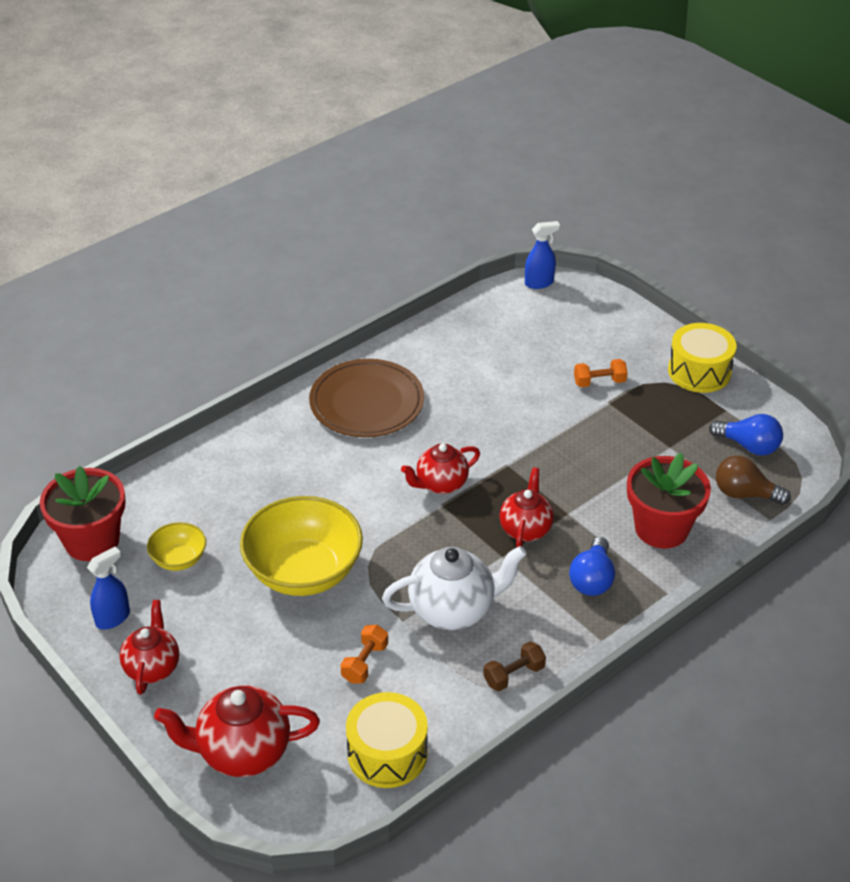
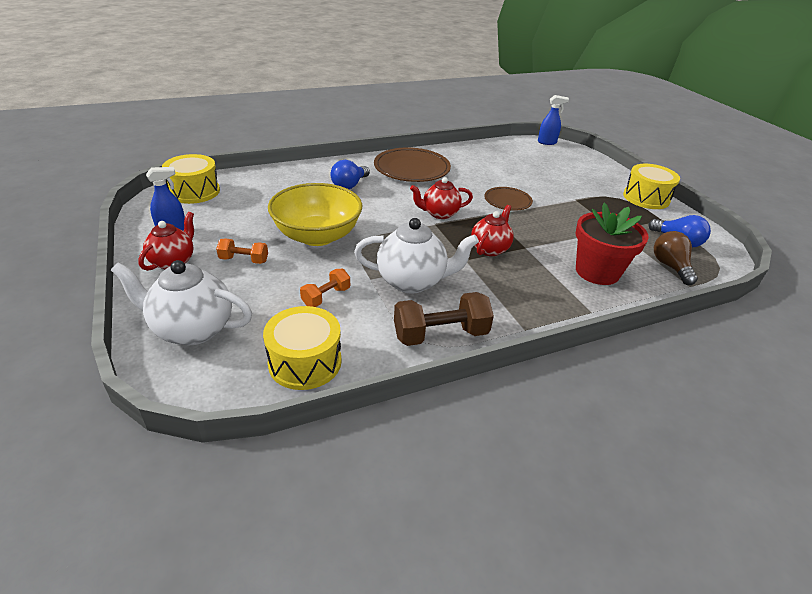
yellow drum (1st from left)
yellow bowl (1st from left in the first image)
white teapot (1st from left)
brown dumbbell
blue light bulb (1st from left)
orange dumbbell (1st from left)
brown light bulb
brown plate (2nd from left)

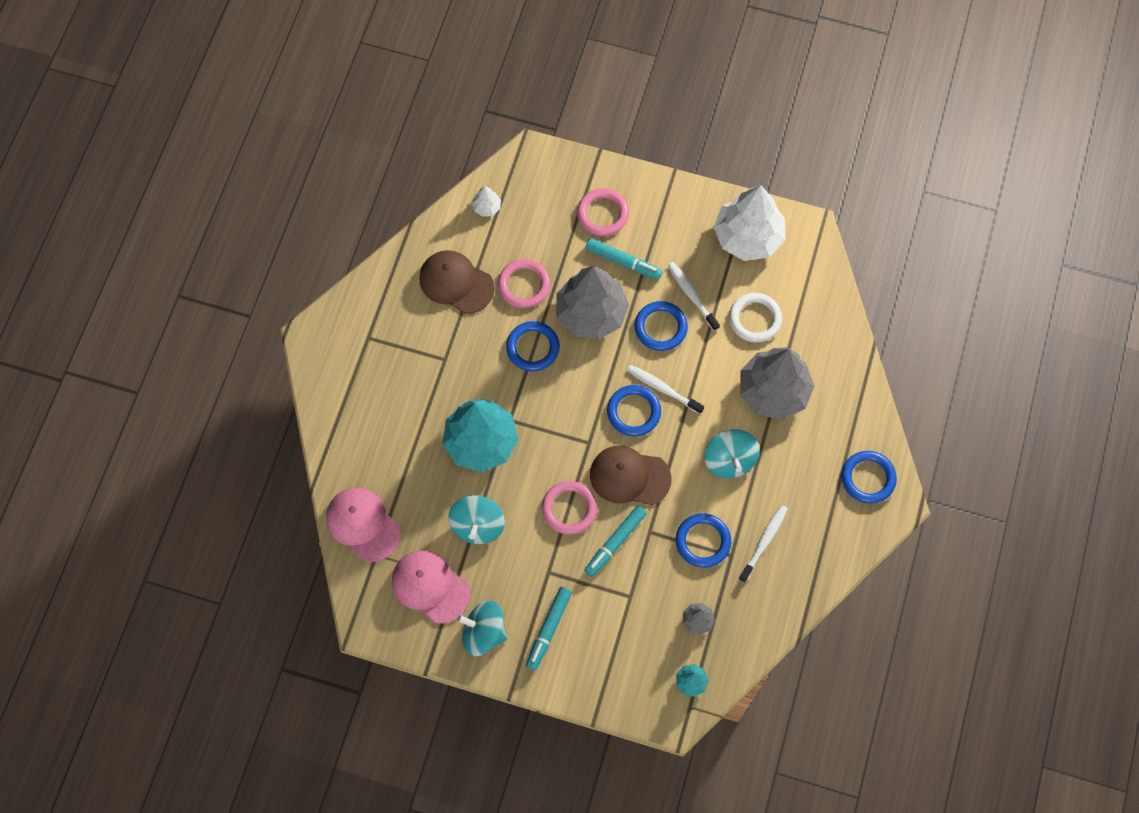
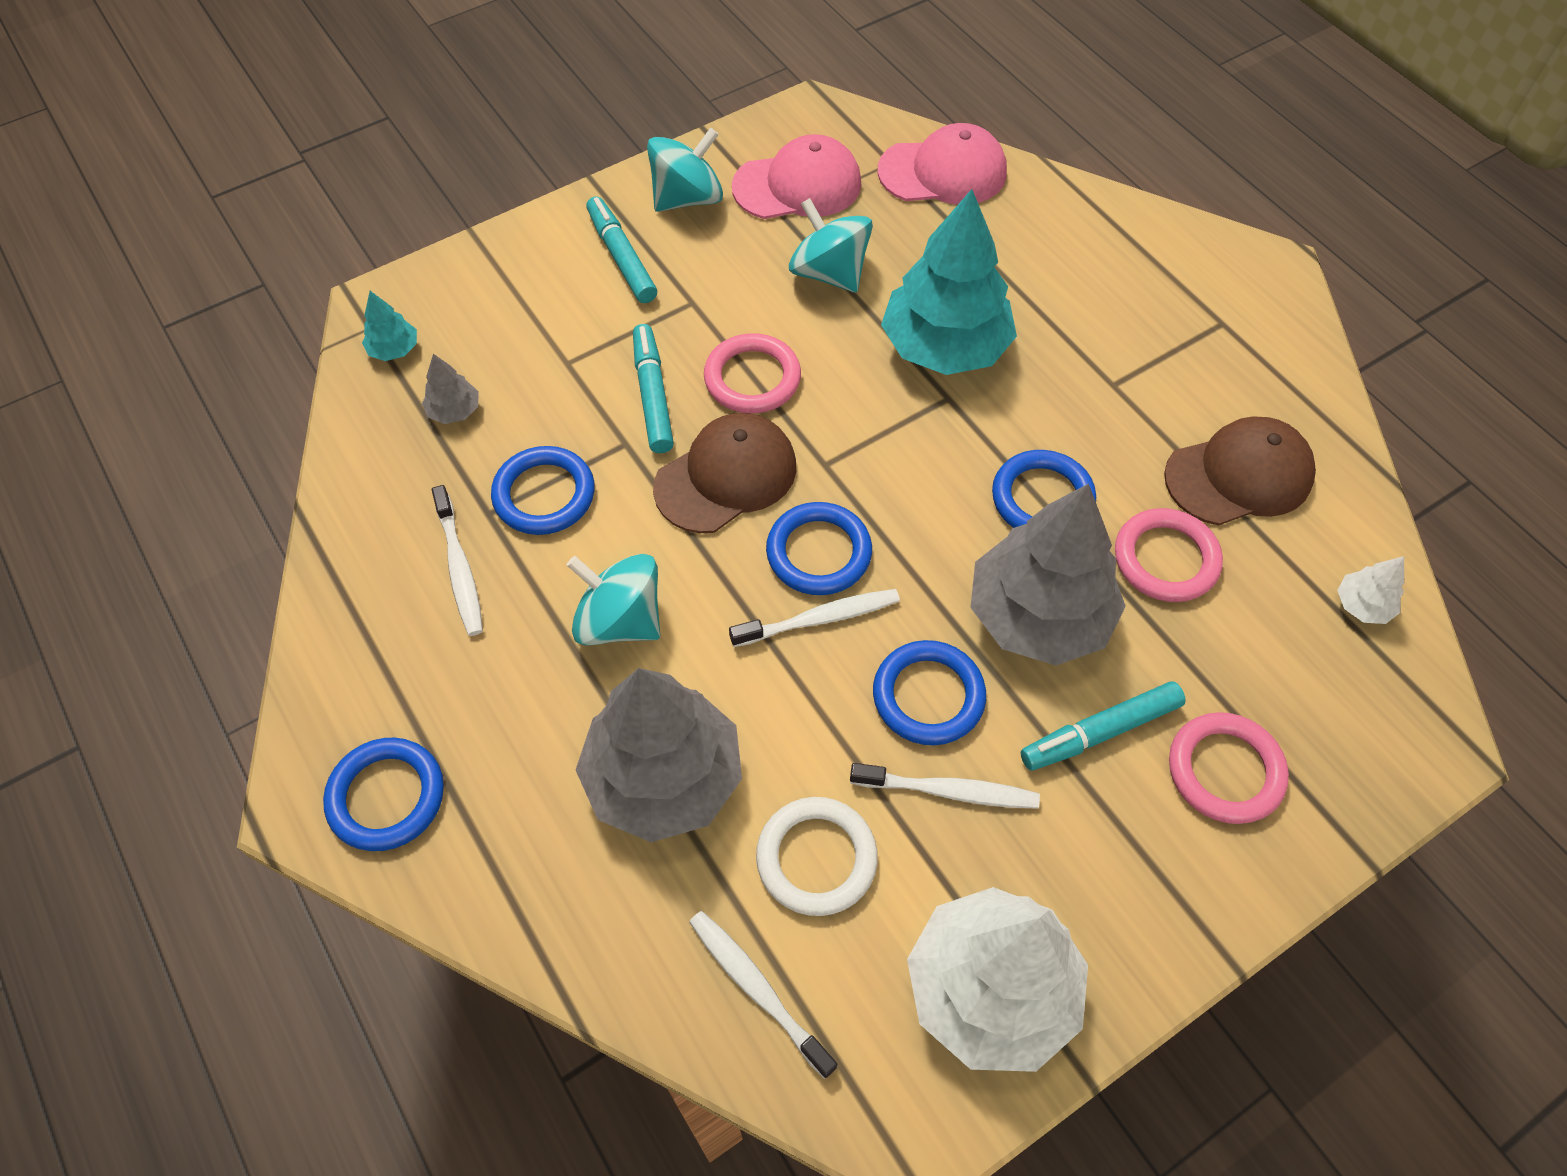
white toothbrush (2nd from left)

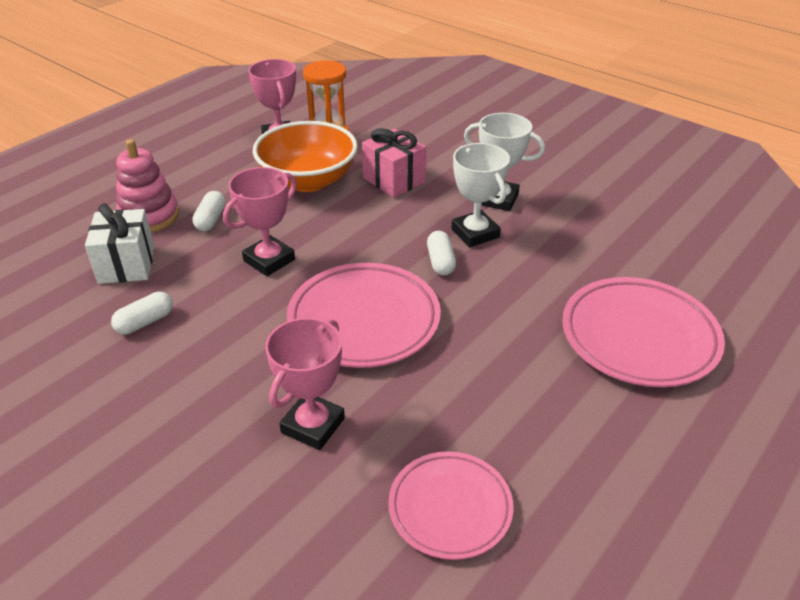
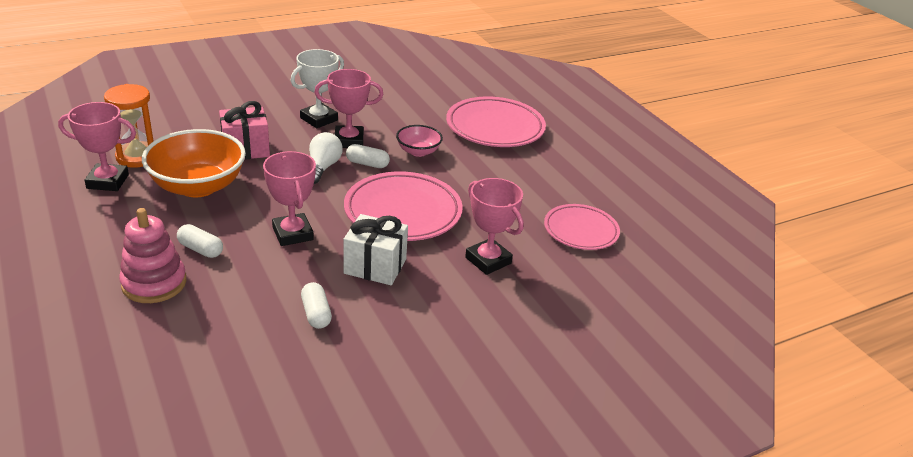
white gift
pink trophy (3rd from left)
white light bulb
pink bowl

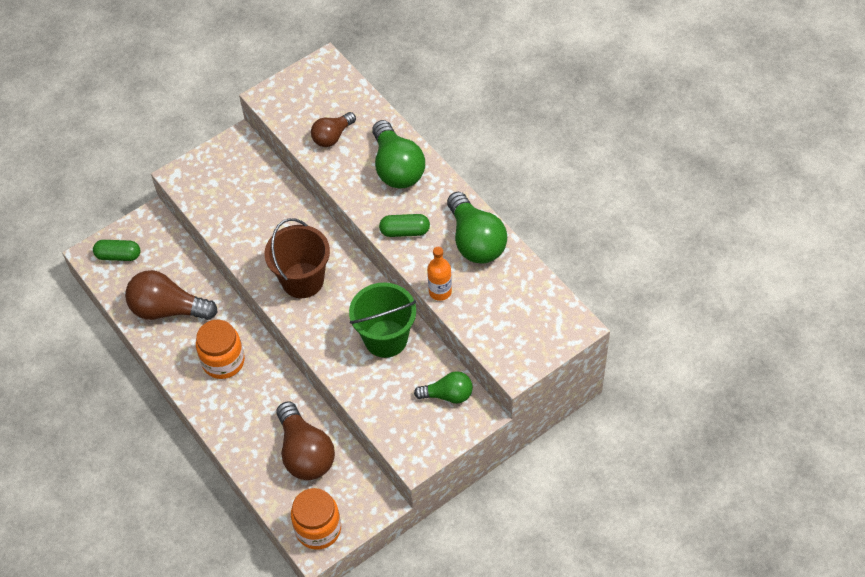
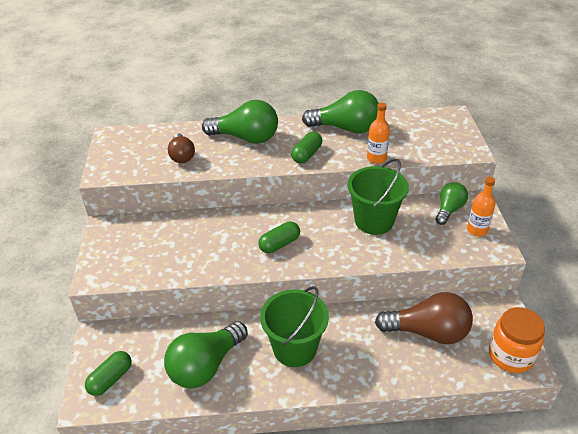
green light bulb (1st from left)
green bucket (1st from left)
green capsule (2nd from left)
orange bottle (2nd from left)

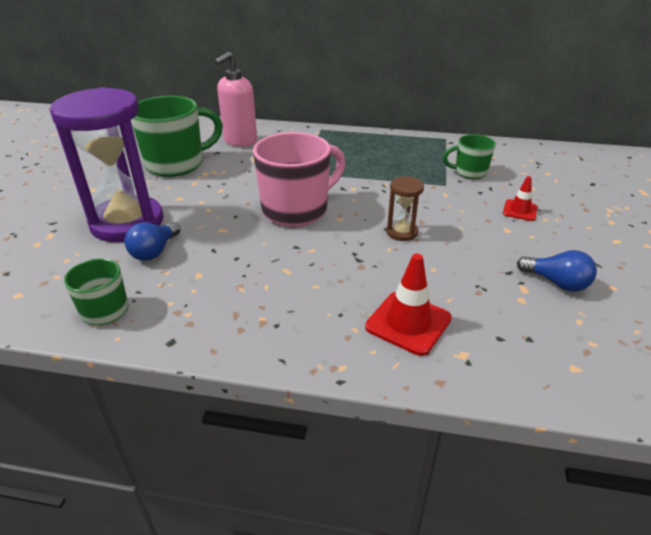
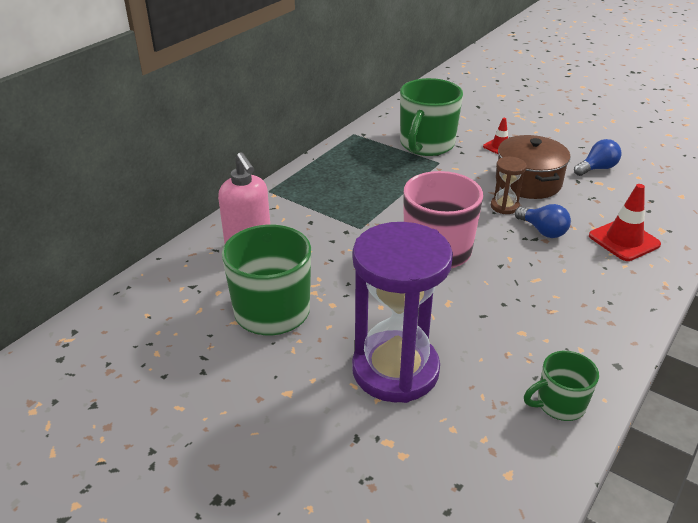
blue light bulb (1st from left)
green mug (2nd from left)
brown pot

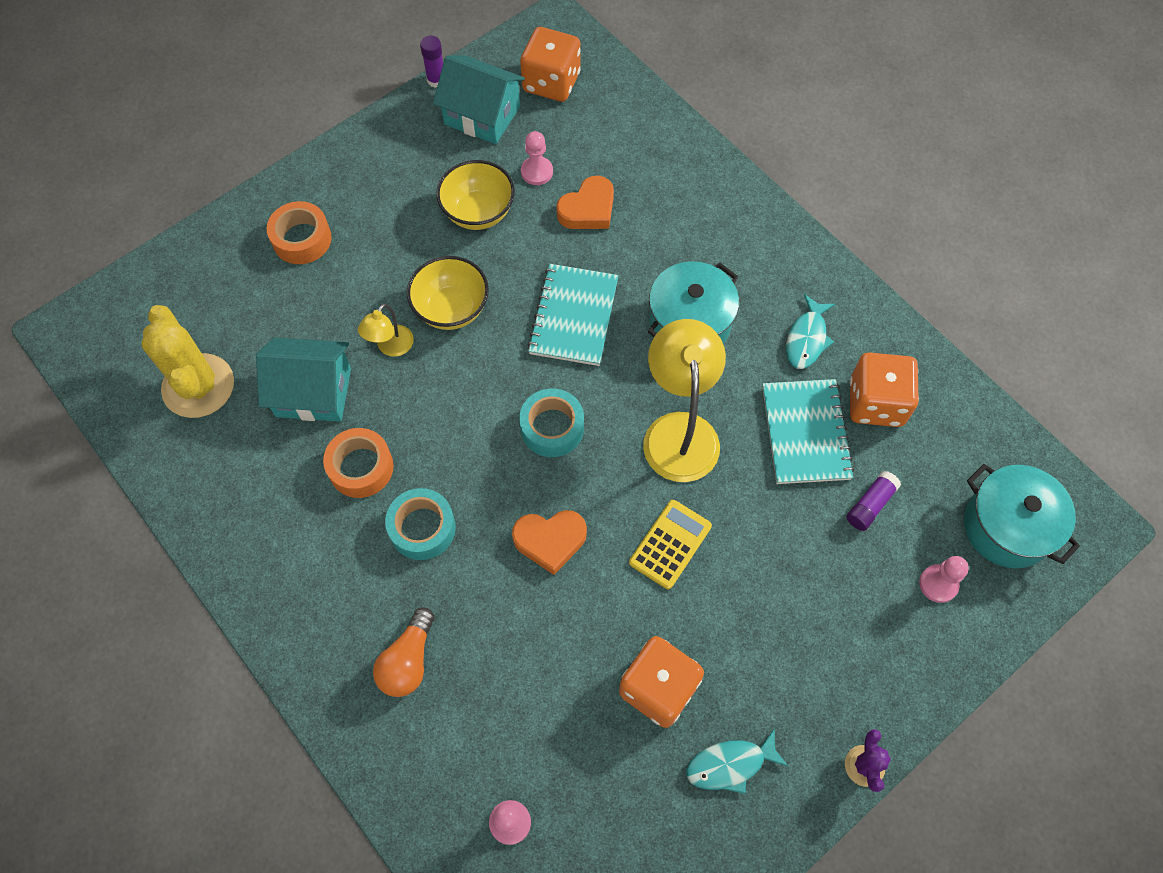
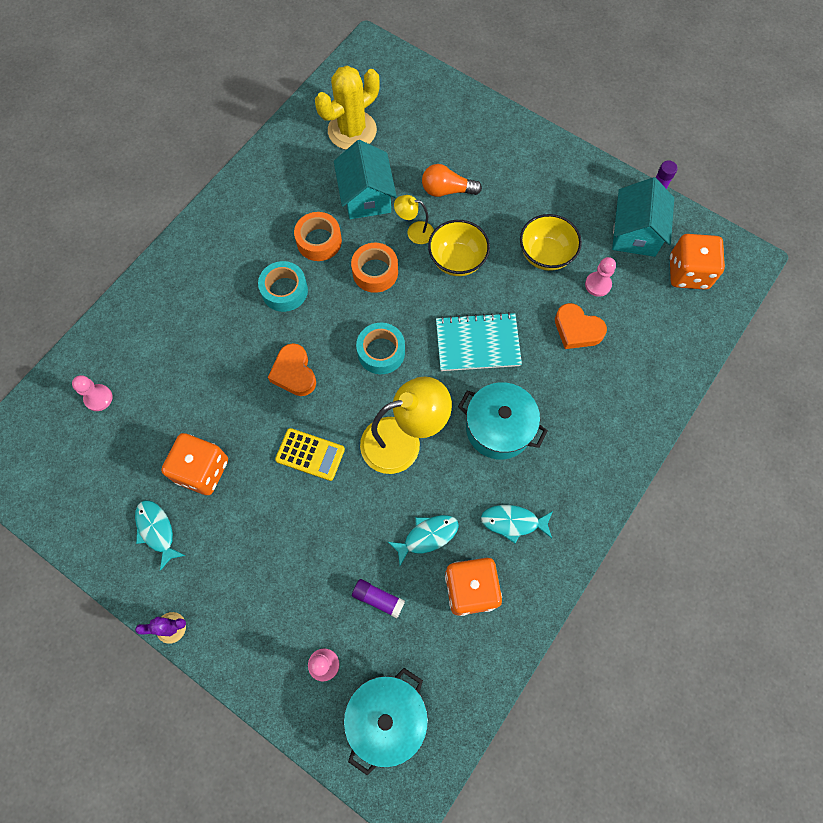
orange tape (2nd from left)
orange light bulb
turquoise fish (2nd from left)

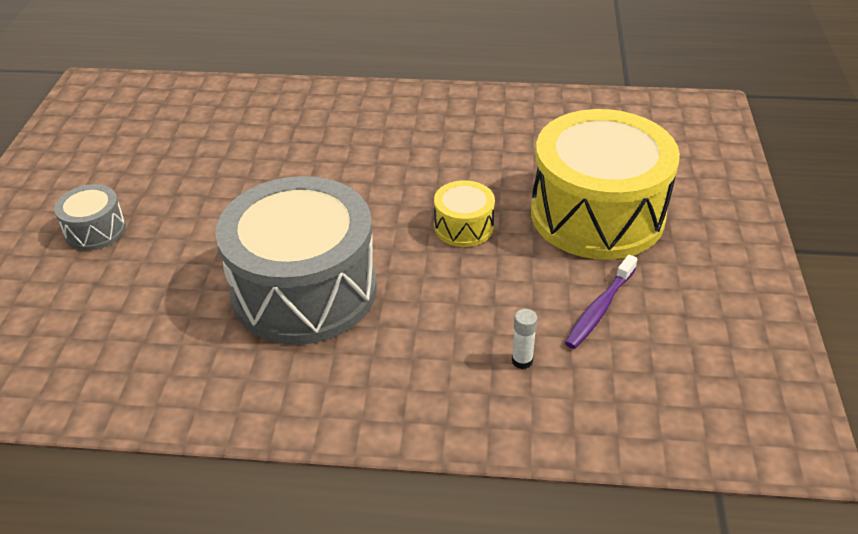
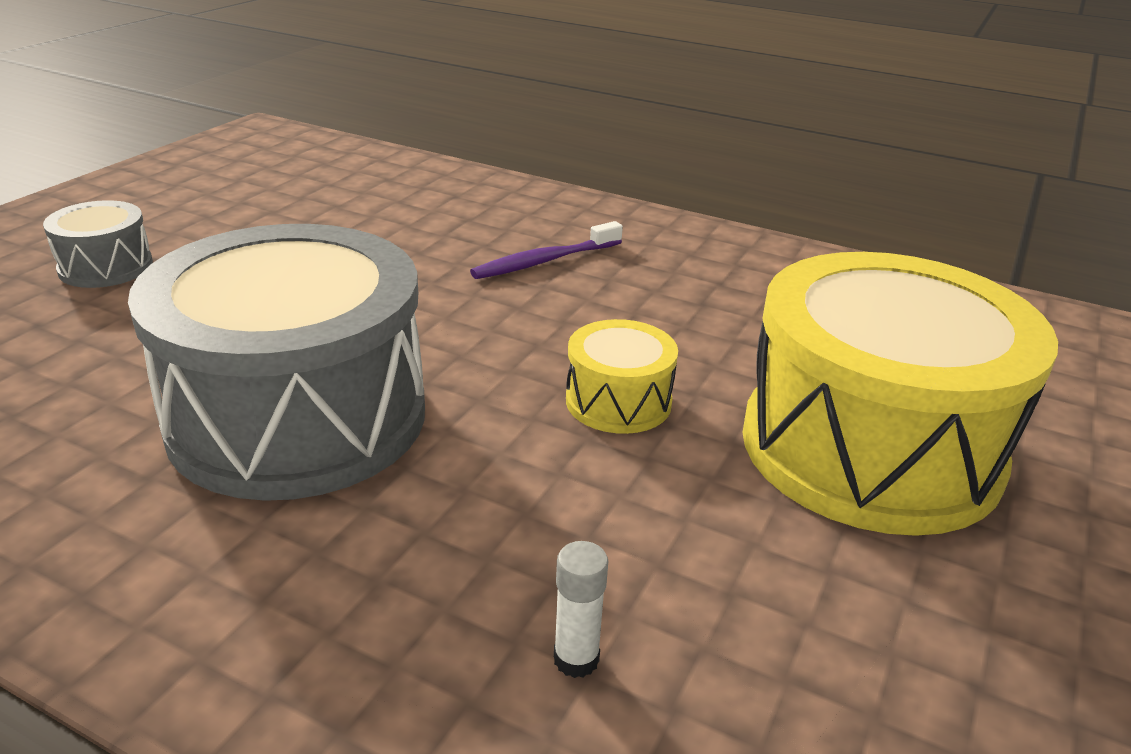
purple toothbrush

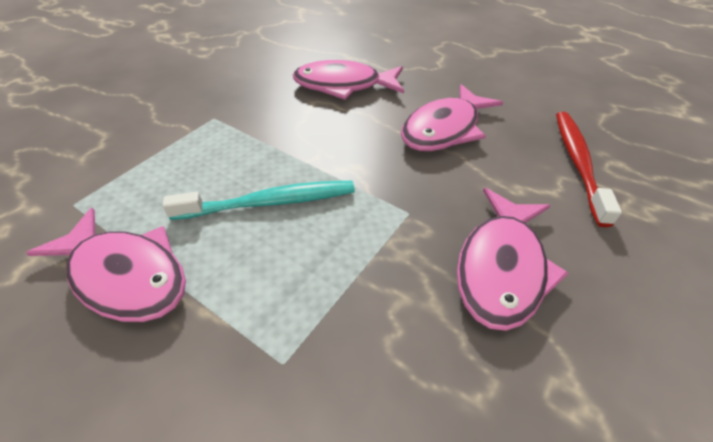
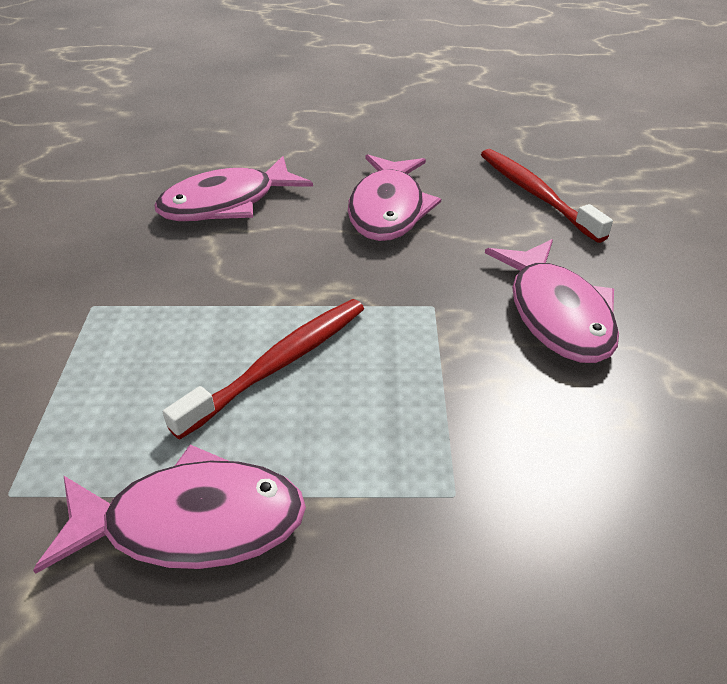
red toothbrush (1st from left)

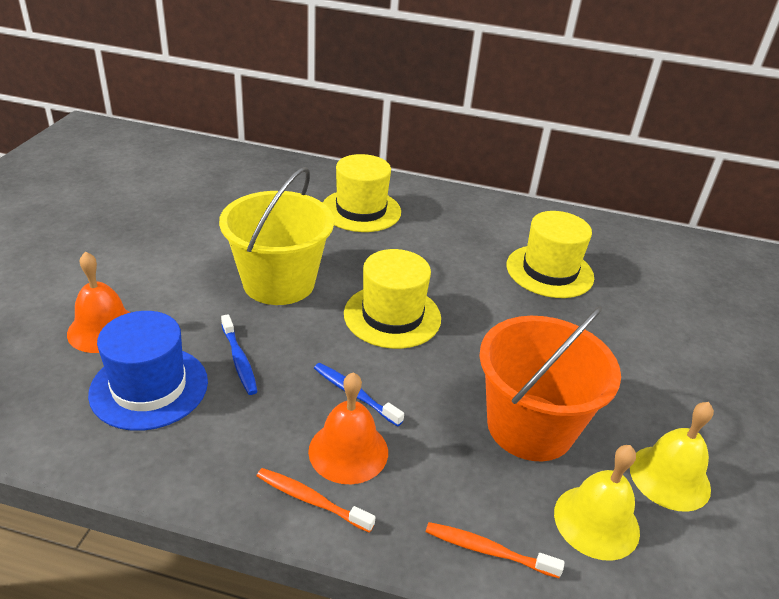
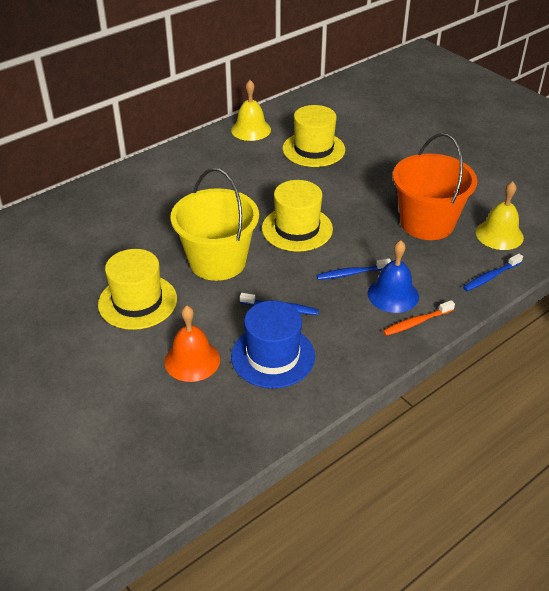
blue bell
yellow hat (1st from left)
blue toothbrush (3rd from left)
yellow bell (1st from left)

